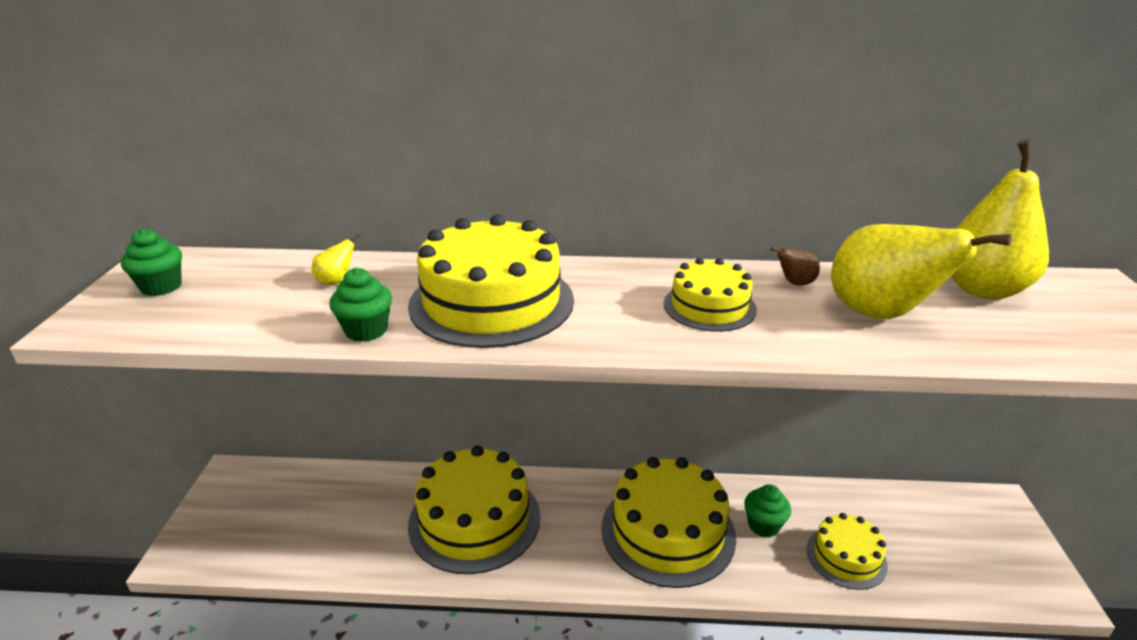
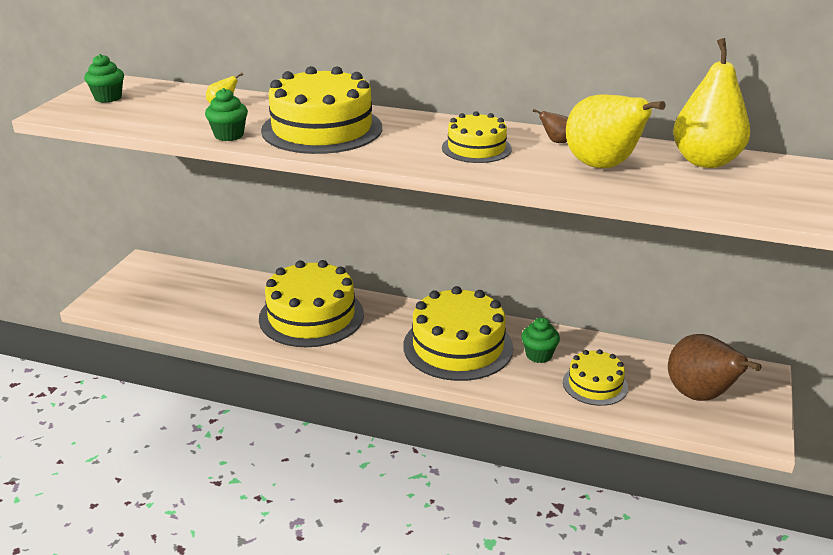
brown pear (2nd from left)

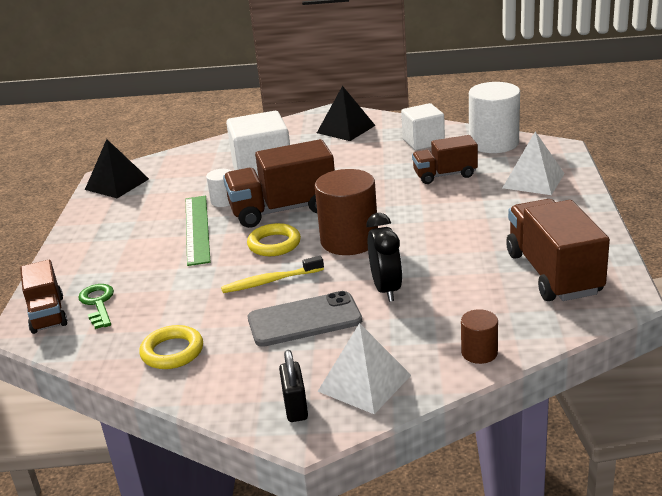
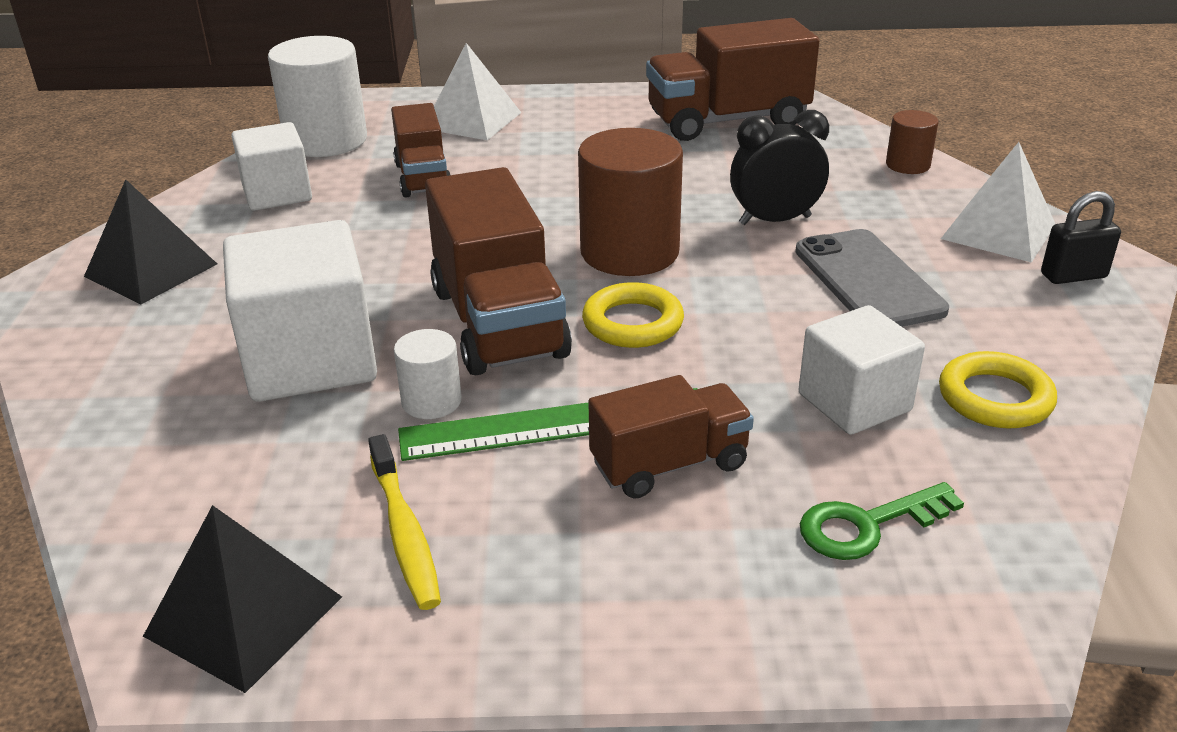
brown truck (3rd from left)
yellow toothbrush
white cube (3rd from left)

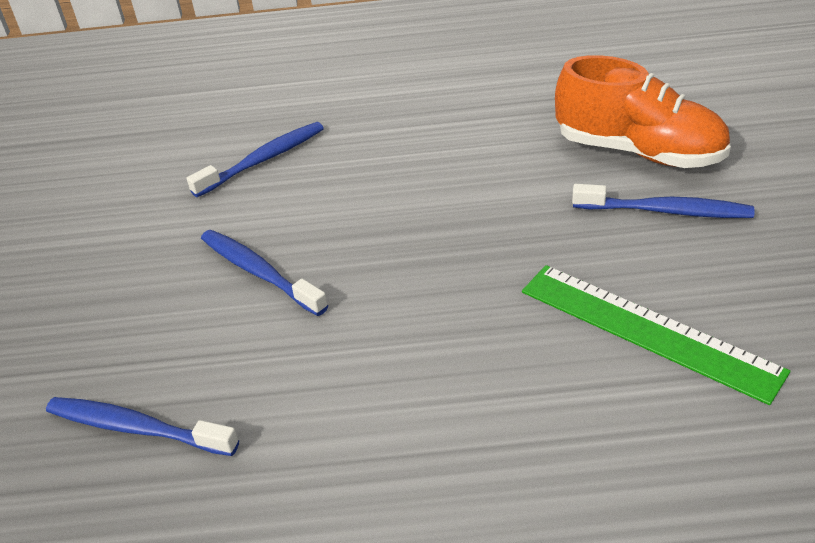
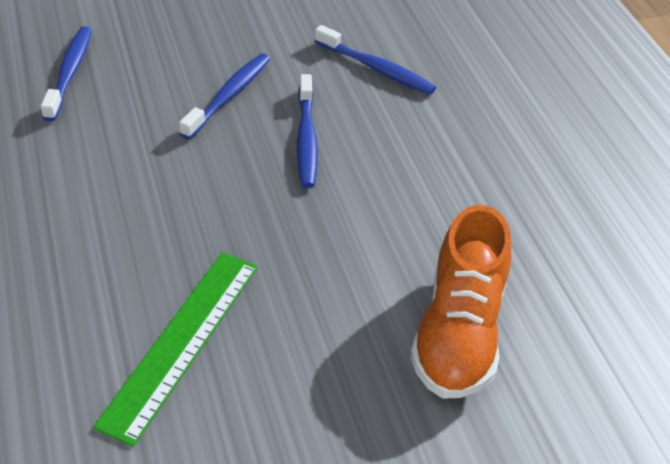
blue toothbrush (3rd from left)

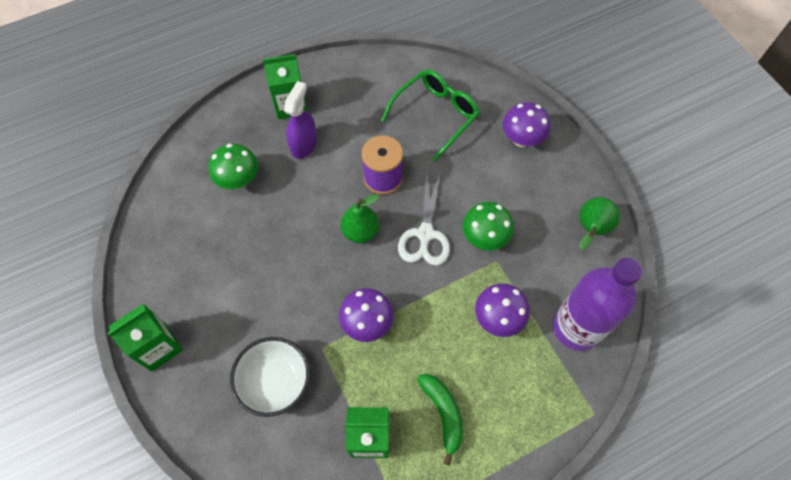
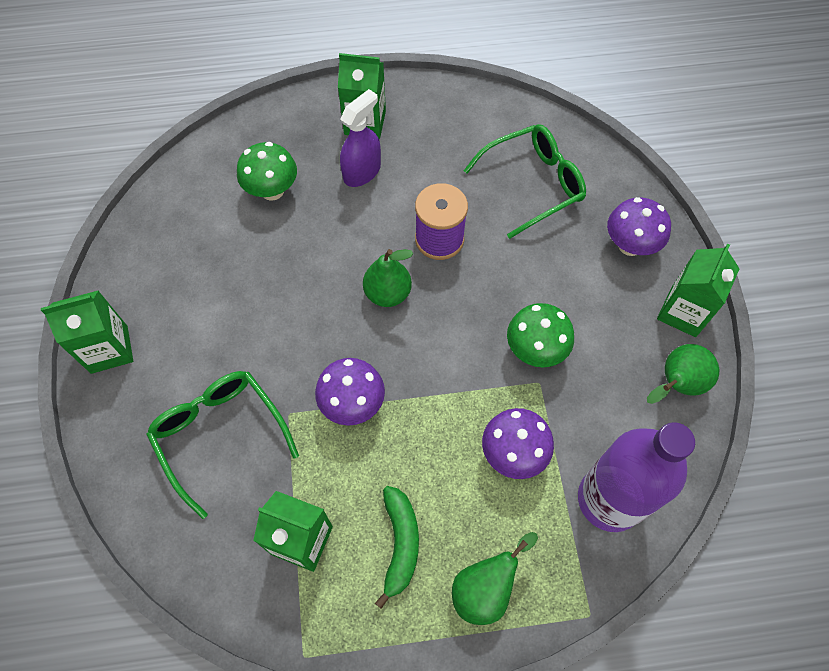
green glasses (1st from left)
white scissors
green pear (2nd from left)
green carton (4th from left)

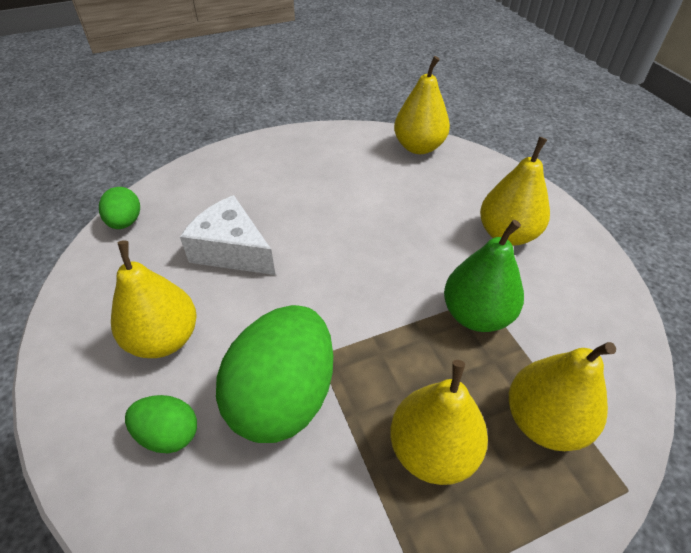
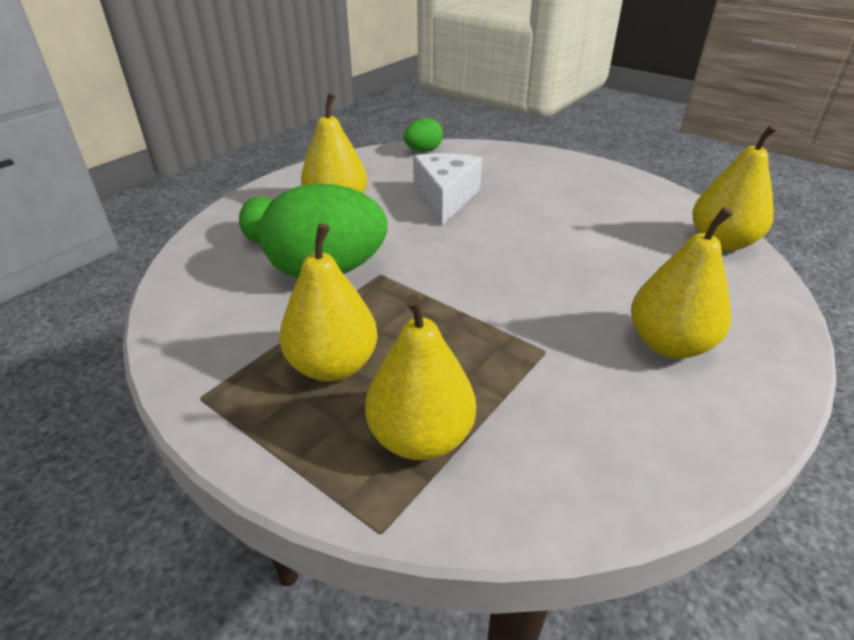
green pear

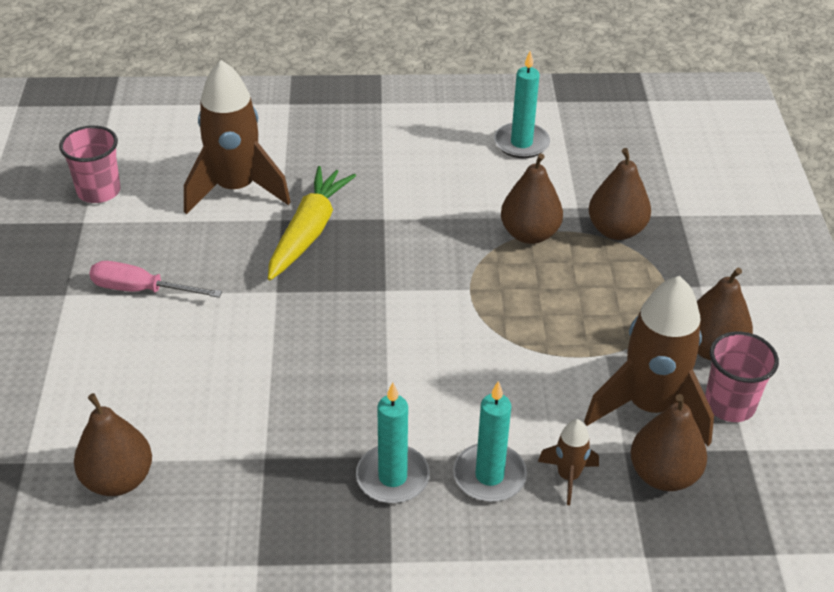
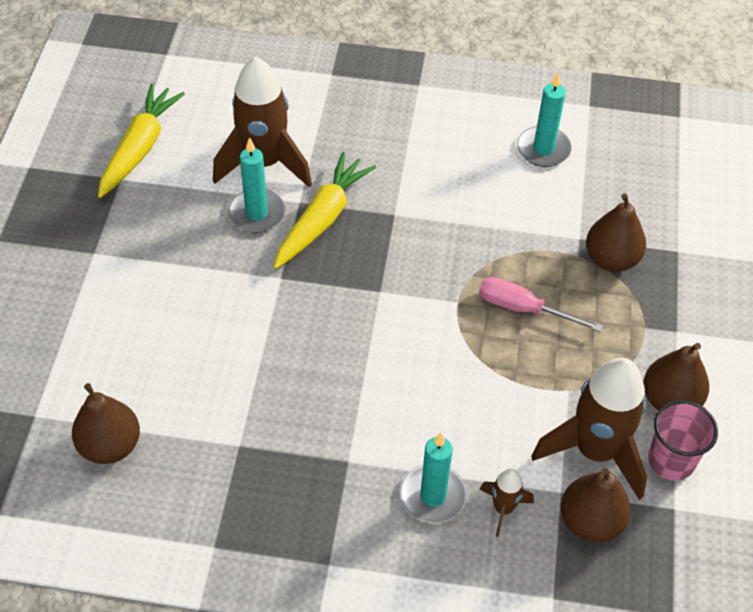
yellow carrot (1st from left)
pink screwdriver
turquoise candle (1st from left)
brown pear (2nd from left in the first image)

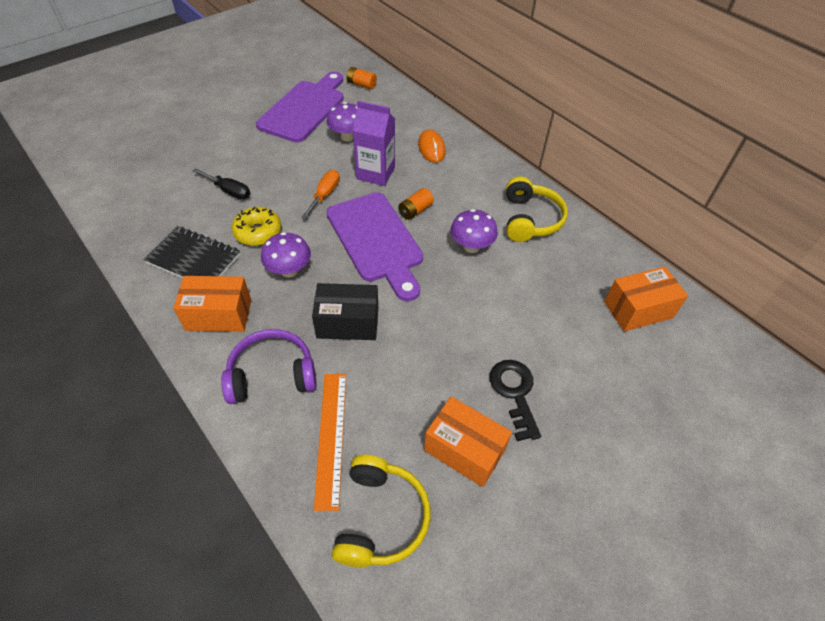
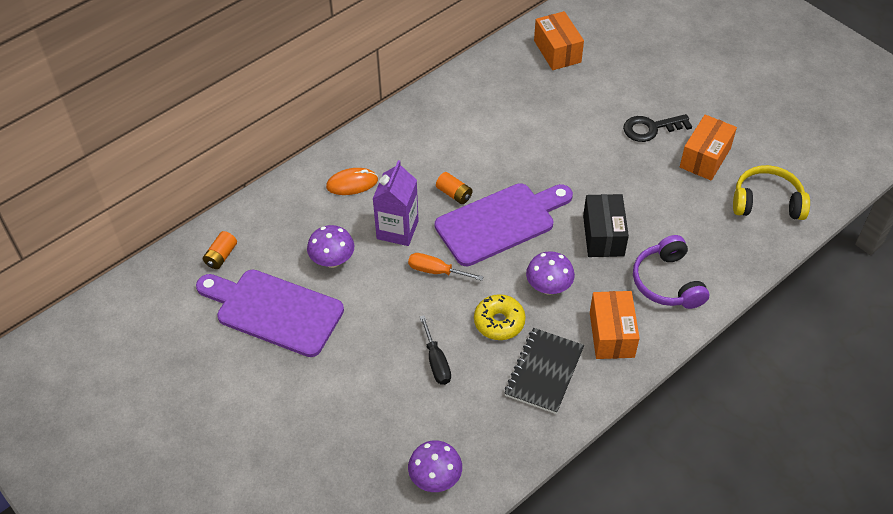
black screwdriver
orange ruler
purple mushroom (2nd from left)
yellow headphones (2nd from left in the first image)

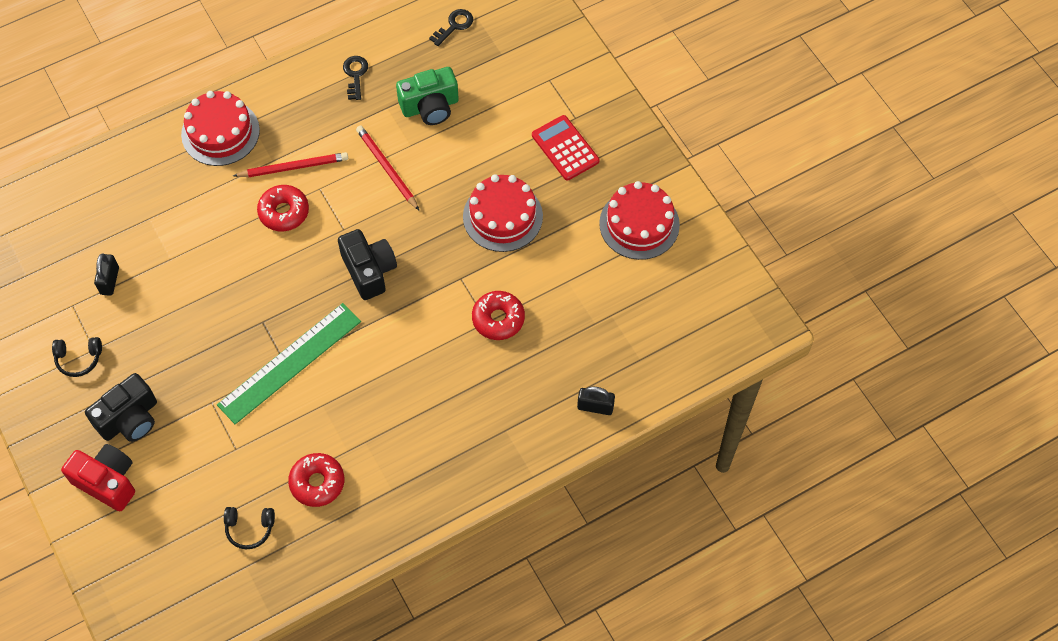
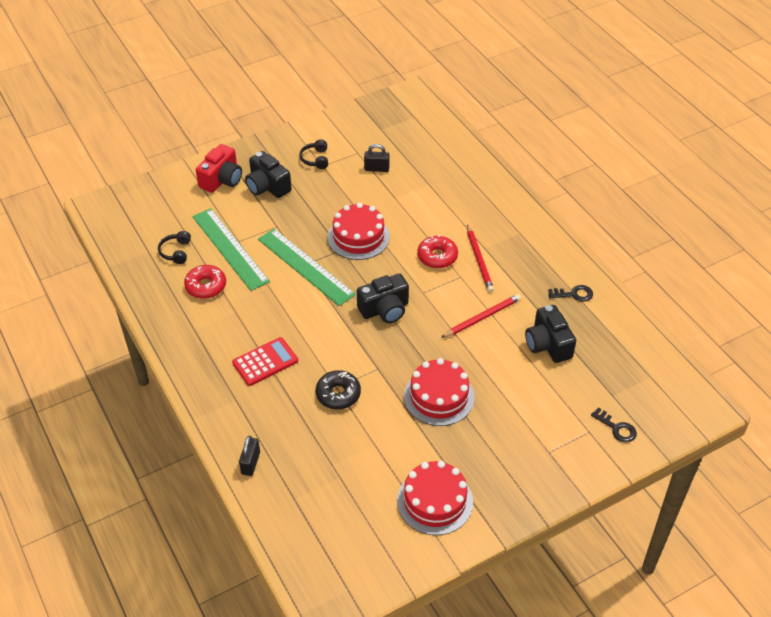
red cake (1st from left)
black camera (3rd from left)
black key (2nd from left)
black donut
red calculator
green ruler (1st from left)

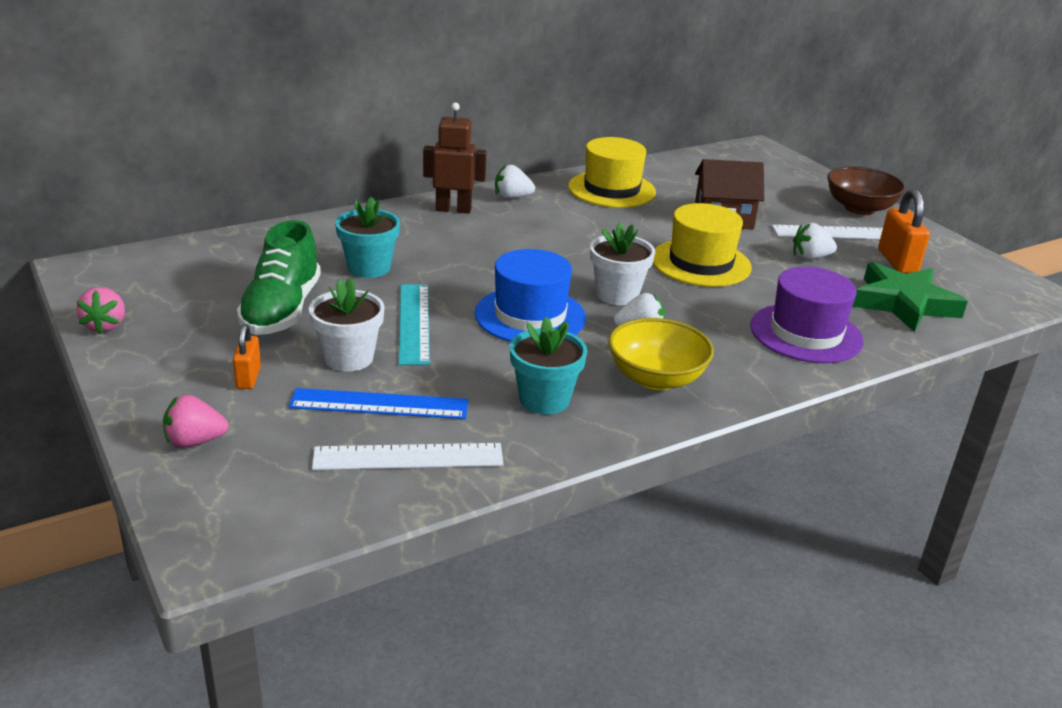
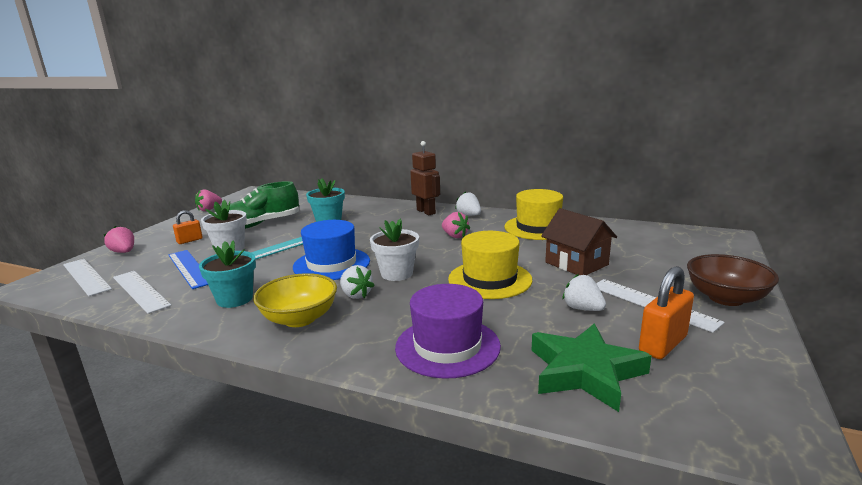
white ruler (1st from left)
pink strawberry (3rd from left)

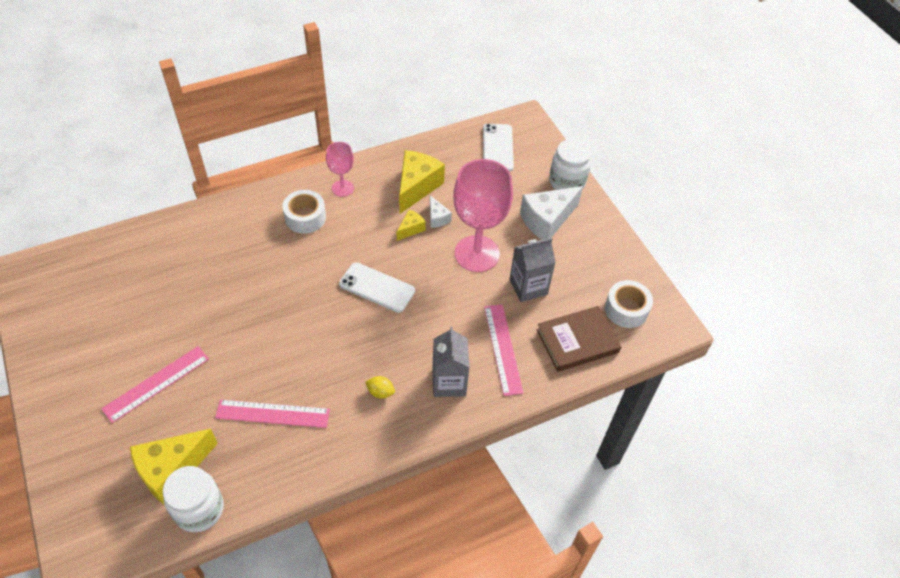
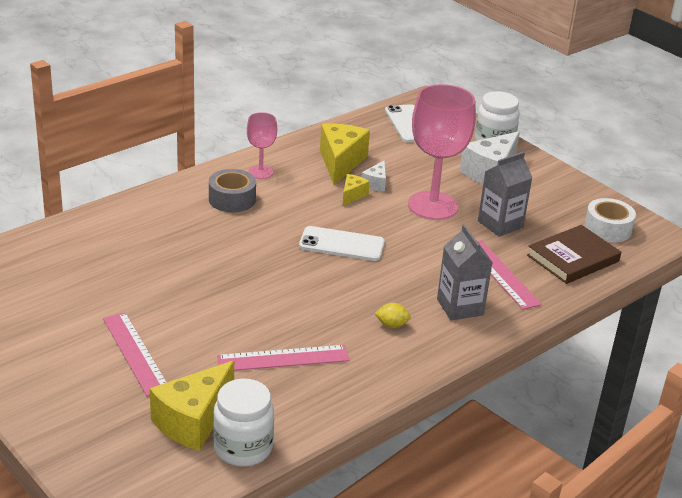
pink ruler (1st from left)
grey tape
white cheese (1st from left)

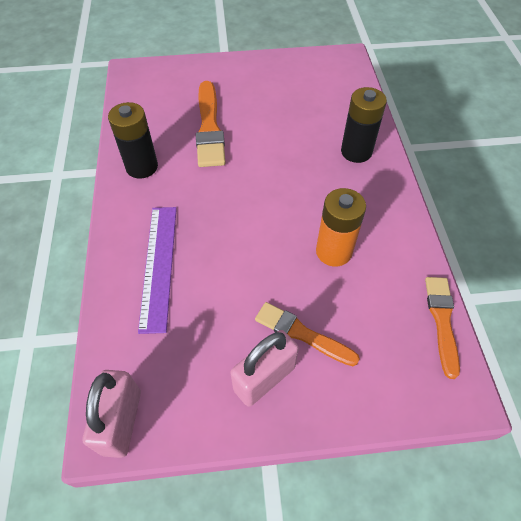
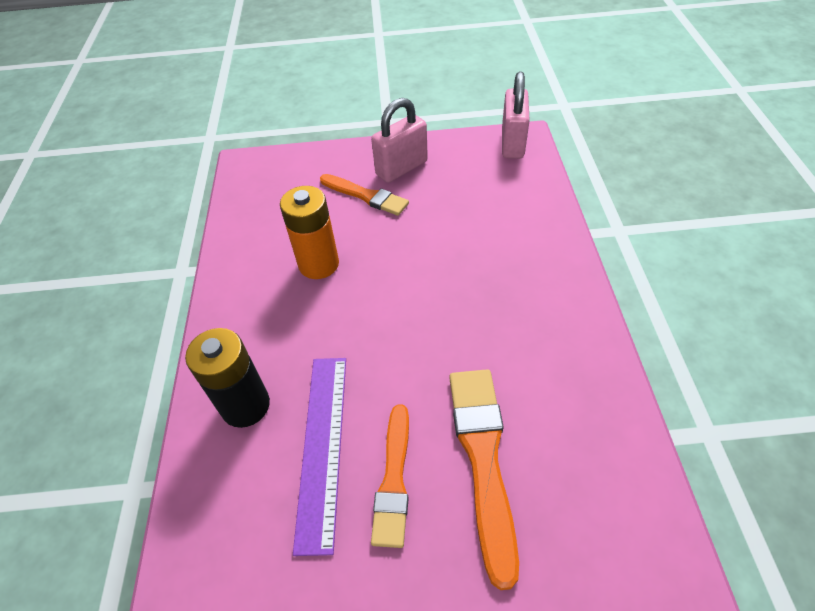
black battery (1st from left in the first image)
purple ruler
orange brush (2nd from left)

